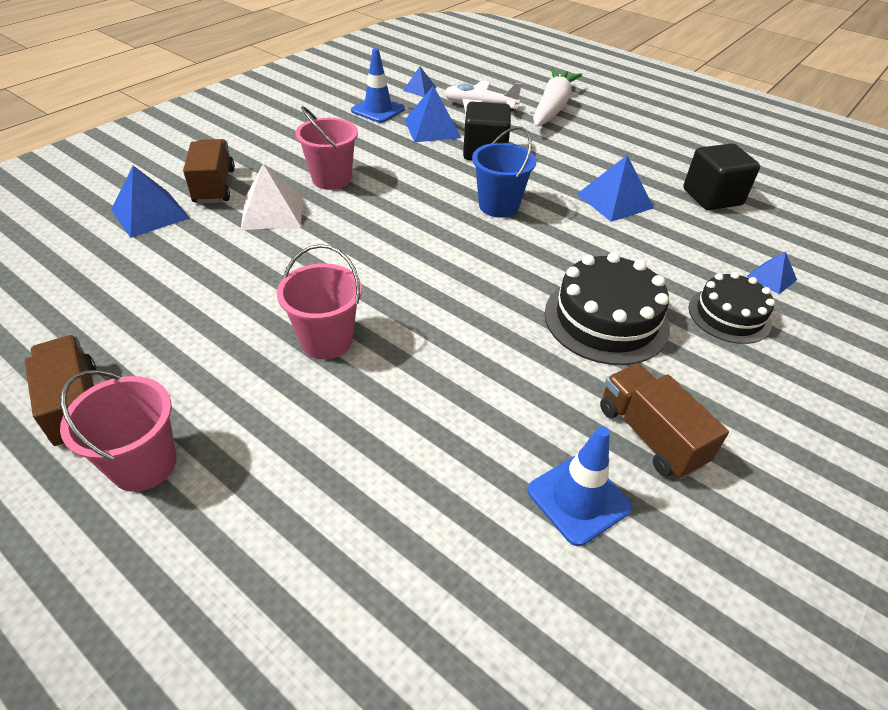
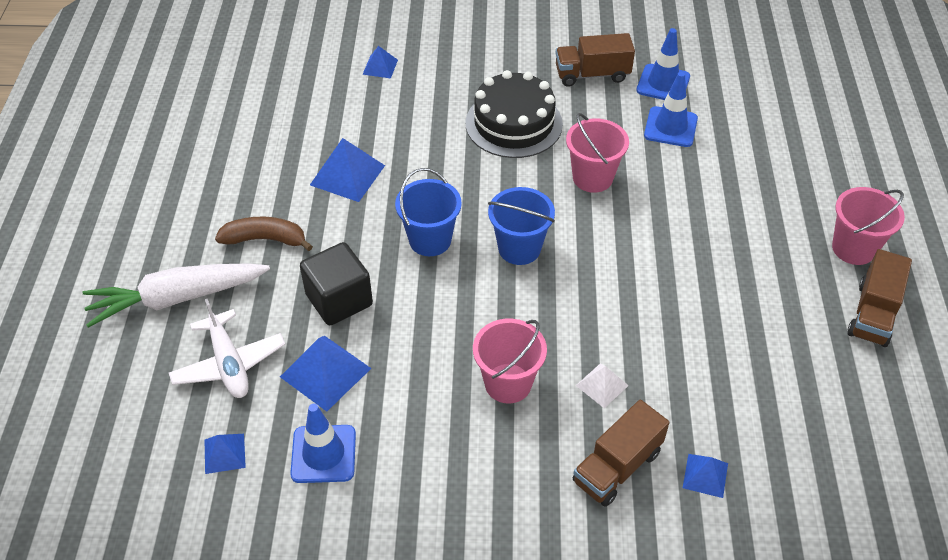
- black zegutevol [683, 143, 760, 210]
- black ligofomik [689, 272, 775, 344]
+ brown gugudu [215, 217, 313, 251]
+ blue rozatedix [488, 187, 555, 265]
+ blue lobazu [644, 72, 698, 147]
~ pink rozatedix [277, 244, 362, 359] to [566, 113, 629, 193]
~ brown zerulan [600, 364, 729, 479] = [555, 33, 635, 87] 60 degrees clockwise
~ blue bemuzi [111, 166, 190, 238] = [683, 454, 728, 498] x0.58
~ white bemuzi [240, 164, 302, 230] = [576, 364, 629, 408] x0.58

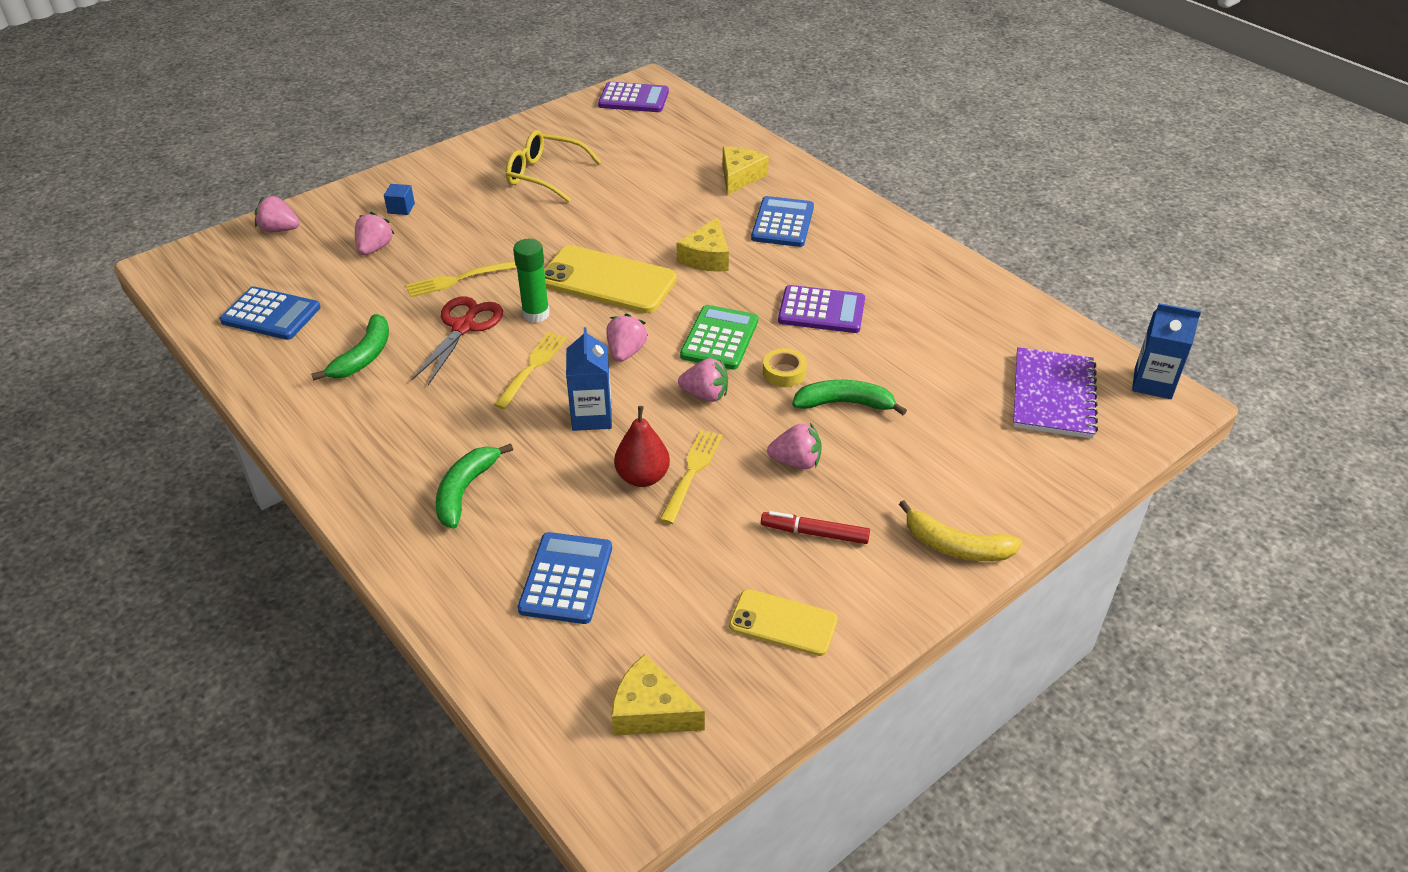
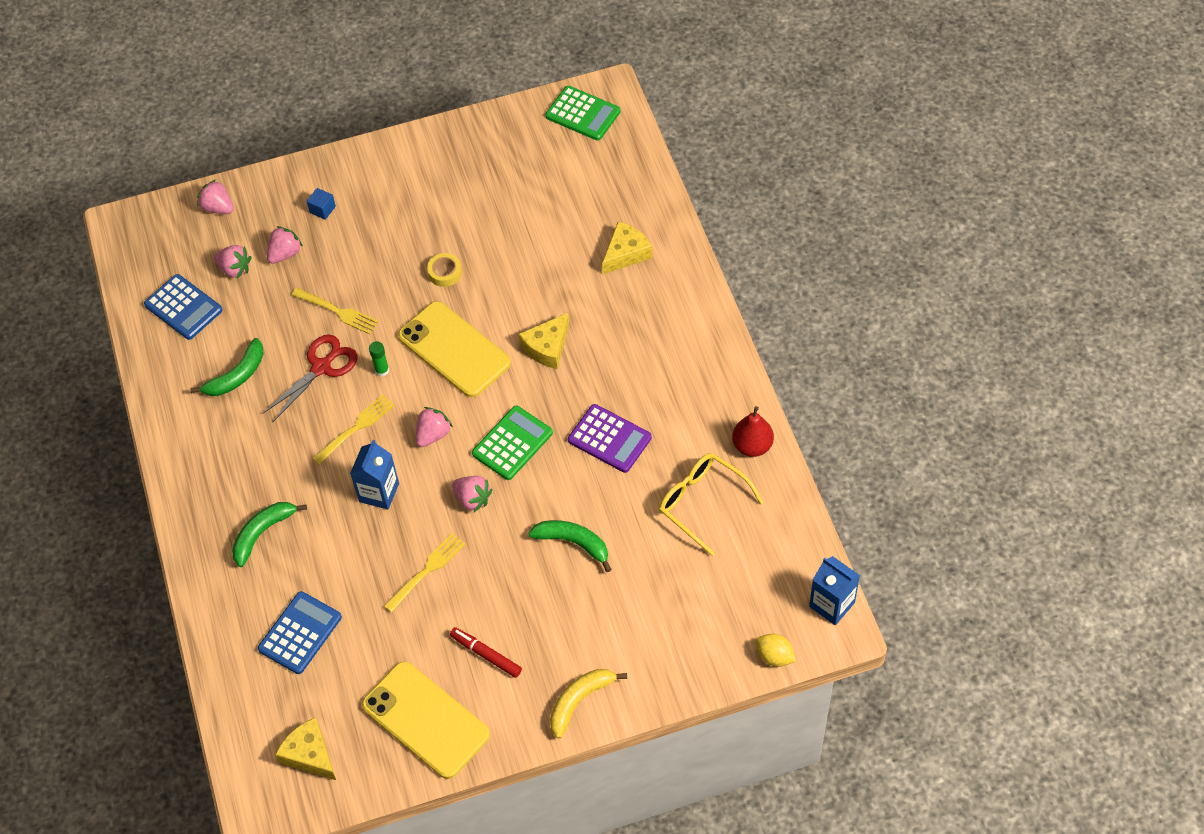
- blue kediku [751, 196, 814, 247]
- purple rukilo [1013, 347, 1098, 439]
+ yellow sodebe [756, 634, 796, 667]
~ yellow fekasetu [506, 130, 601, 203] to [659, 453, 764, 556]
~ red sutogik [614, 406, 670, 487] to [732, 406, 774, 457]
~ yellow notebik [763, 348, 807, 387] to [427, 253, 462, 287]
~ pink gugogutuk [767, 423, 822, 469] to [214, 245, 251, 278]
~ purple kediku [598, 82, 669, 112] to green kediku [545, 86, 620, 141]
~ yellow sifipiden [406, 261, 517, 297] = [292, 288, 379, 334] 150 degrees counterclockwise
~ yellow gugudu [899, 500, 1022, 561] = [550, 669, 627, 739] 90 degrees clockwise
~ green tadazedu [513, 239, 550, 323] = [369, 341, 389, 377] x0.62
~ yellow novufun [729, 589, 837, 656] = [362, 661, 490, 779] x1.71

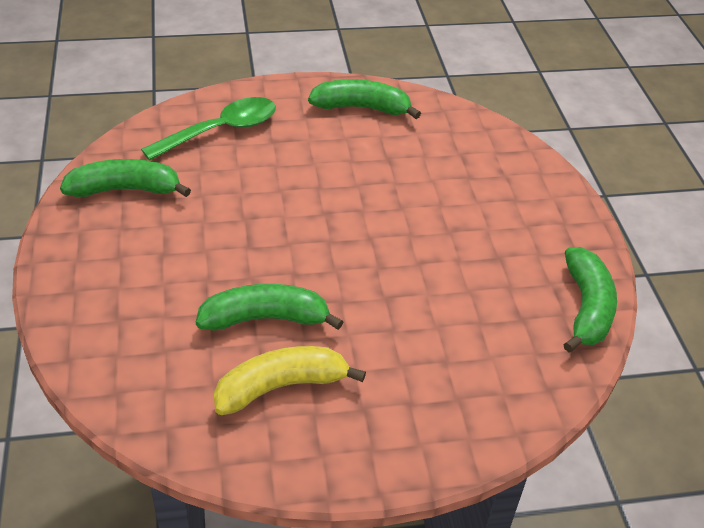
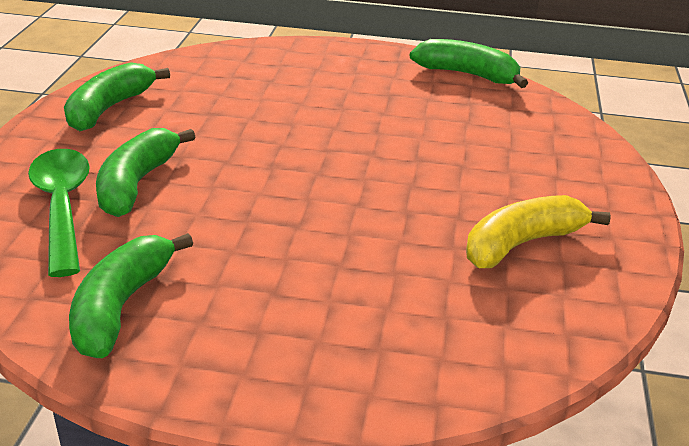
~ green gugudu [196, 284, 343, 331] to [96, 128, 195, 217]
~ yellow gugudu [214, 346, 366, 415] = [466, 195, 611, 268] 60 degrees clockwise

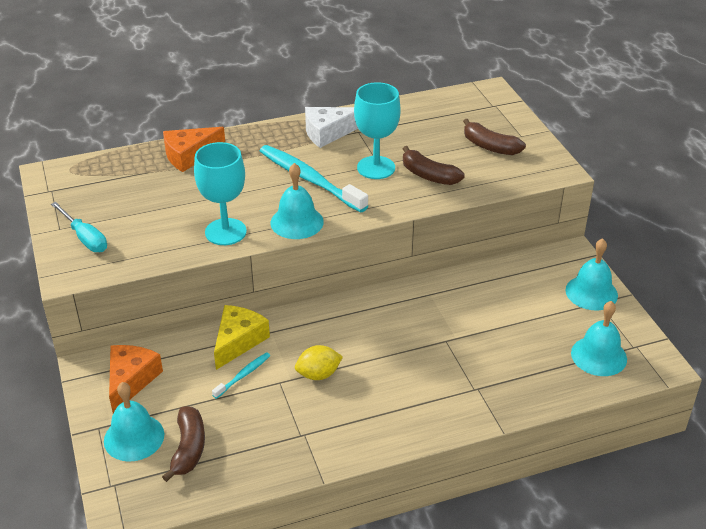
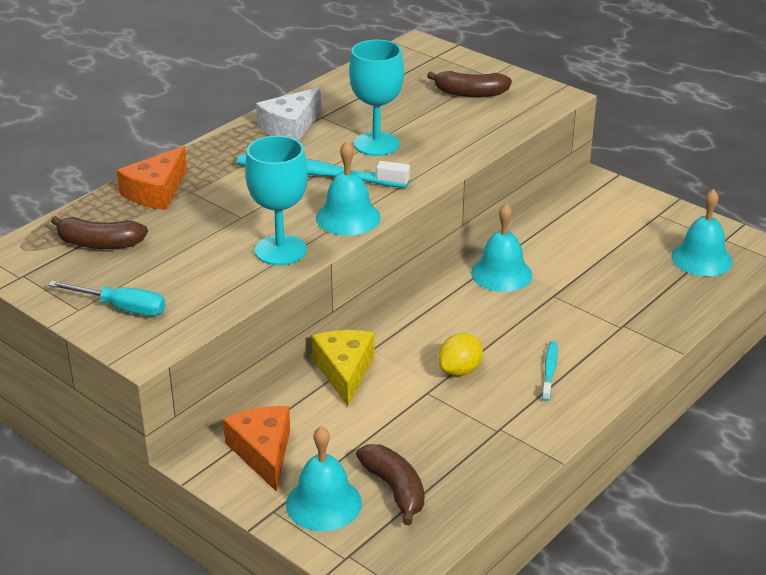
~ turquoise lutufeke [212, 352, 270, 399] to [542, 341, 558, 401]
~ brown gugudu [403, 146, 465, 185] to [51, 216, 148, 249]
~ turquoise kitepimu [566, 238, 618, 311] to [471, 204, 533, 292]

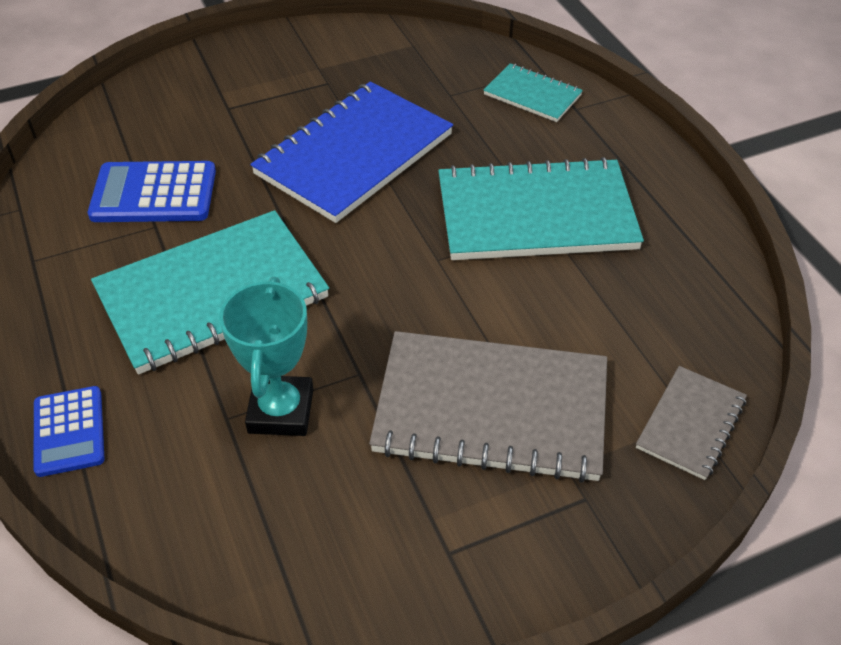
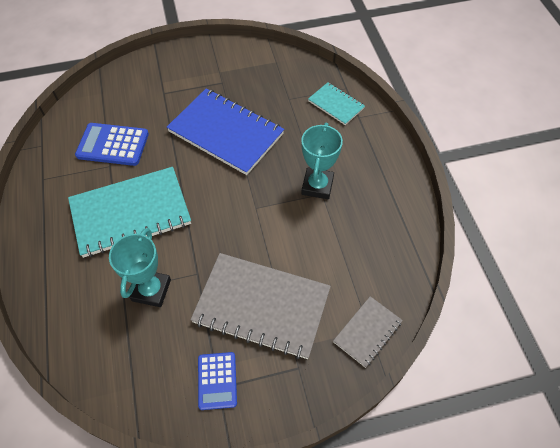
~ blue kediku [33, 386, 104, 477] to [198, 352, 237, 410]
~ turquoise rukilo [438, 157, 644, 260] to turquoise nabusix [301, 123, 343, 199]
~ blue rukilo [250, 82, 453, 223] = [167, 88, 284, 175] 75 degrees clockwise

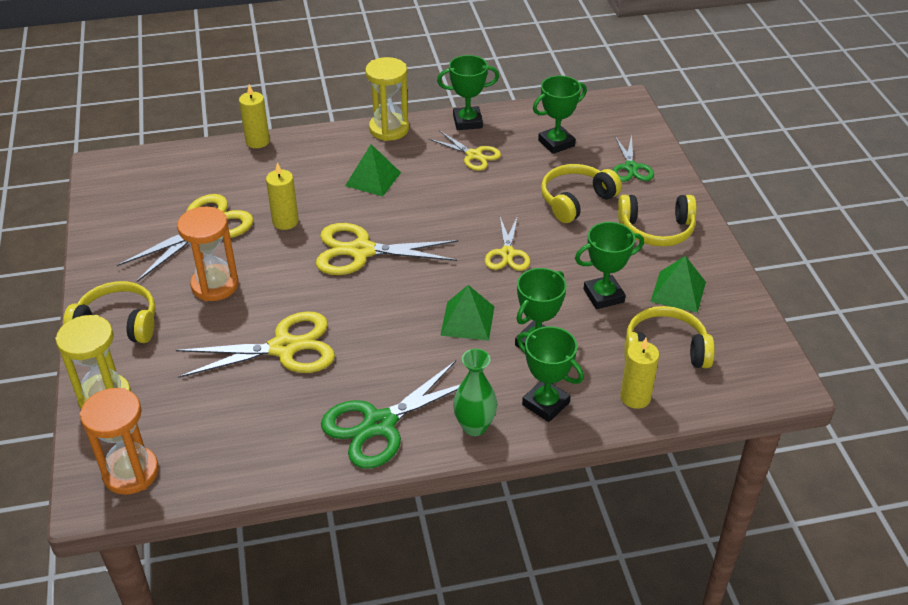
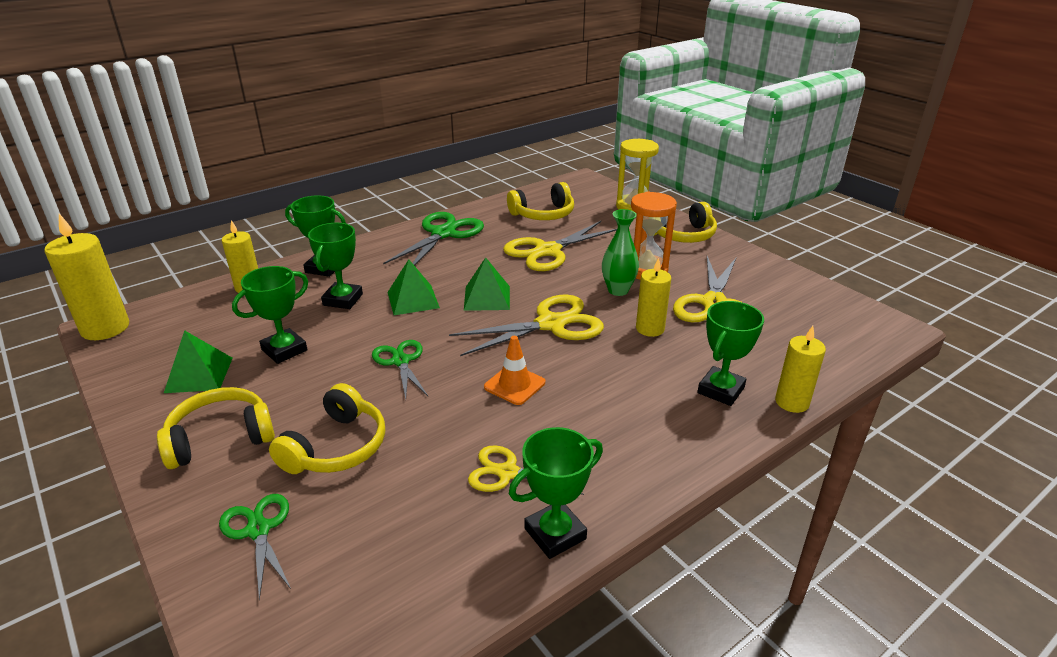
- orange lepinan [80, 388, 159, 495]
- yellow lepinan [365, 57, 409, 141]
+ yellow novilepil [44, 214, 129, 340]
+ orange lobazu [484, 336, 545, 405]
~ green bemuzi [345, 144, 401, 196] to [464, 257, 510, 311]
~ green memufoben [453, 349, 497, 436] to [602, 209, 639, 296]
~ green nabusix [533, 75, 587, 154] to [697, 301, 764, 406]
~ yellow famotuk [624, 306, 715, 368] to [507, 182, 574, 220]
~ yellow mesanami [485, 216, 530, 271] to green mesanami [372, 340, 428, 399]

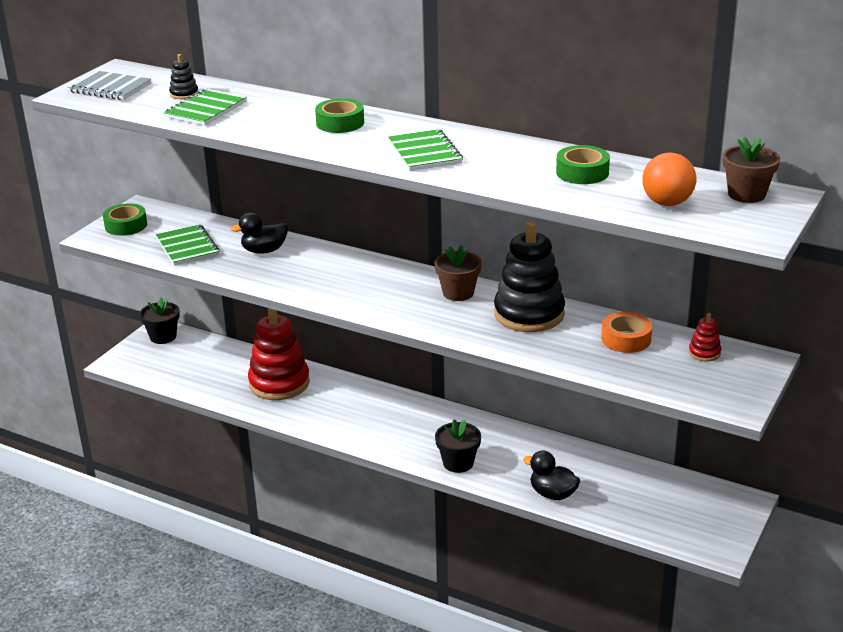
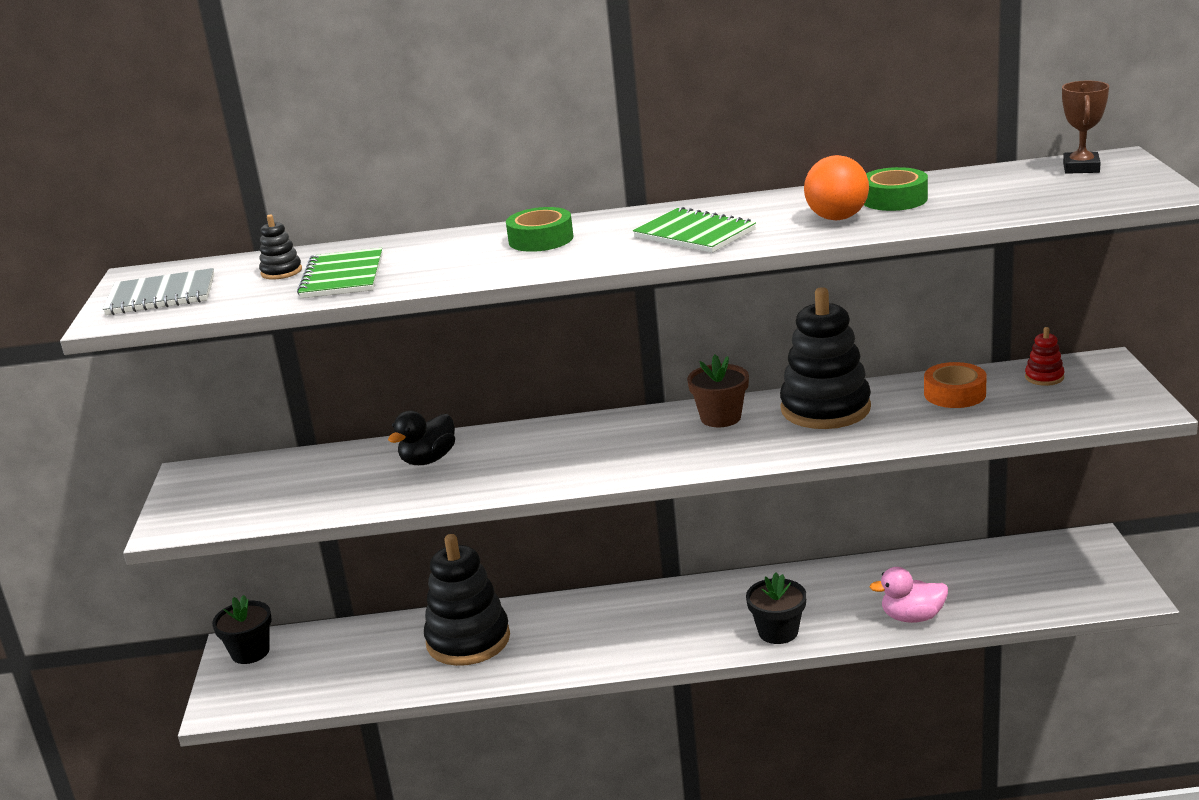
- green notebik [103, 203, 147, 236]
- green rukilo [156, 224, 220, 266]
~ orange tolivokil [643, 153, 696, 206] to [804, 155, 869, 220]
~ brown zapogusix [723, 137, 780, 203] to brown nabusix [1062, 81, 1109, 174]
~ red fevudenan [248, 308, 310, 400] to black fevudenan [424, 534, 510, 666]
~ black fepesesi [523, 451, 580, 500] to pink fepesesi [870, 567, 948, 623]

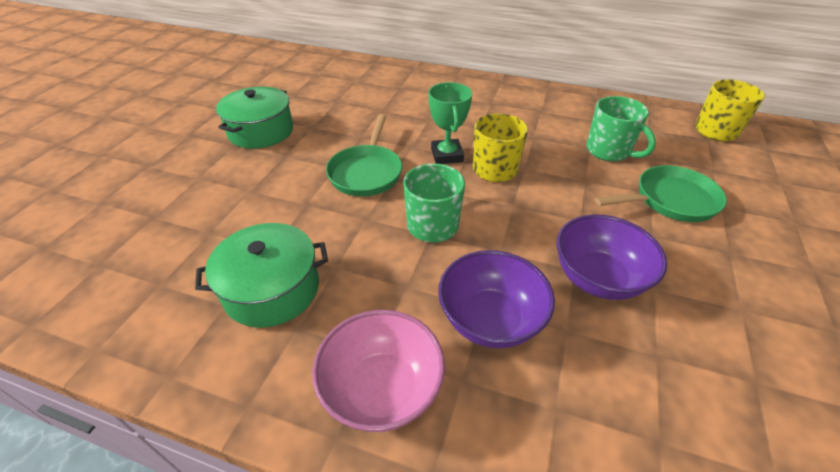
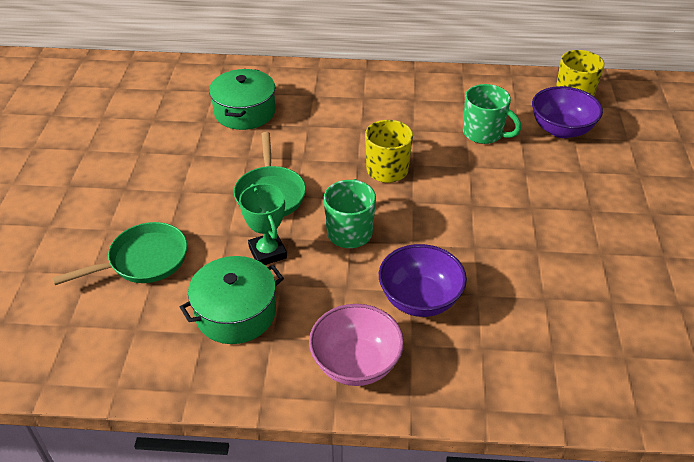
~ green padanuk [216, 87, 293, 149] to [209, 69, 276, 130]
~ green nabusix [428, 82, 473, 164] to [239, 183, 287, 265]
~ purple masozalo [557, 214, 667, 300] to [532, 86, 603, 138]
~ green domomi [595, 165, 727, 222] to [52, 222, 187, 285]

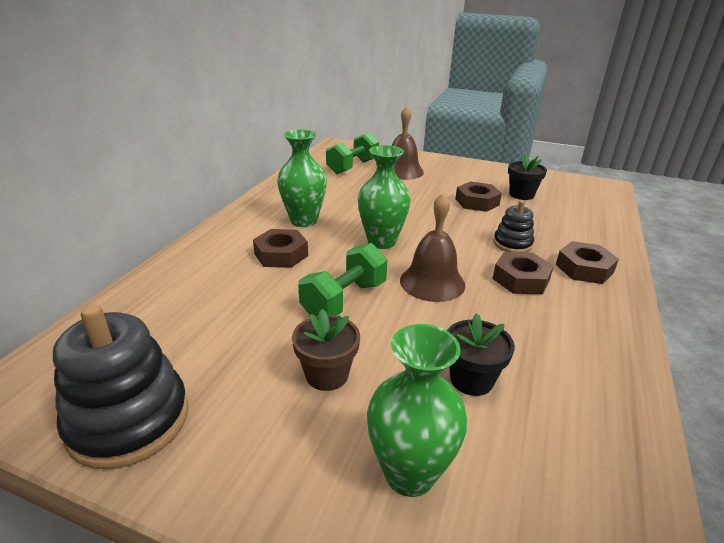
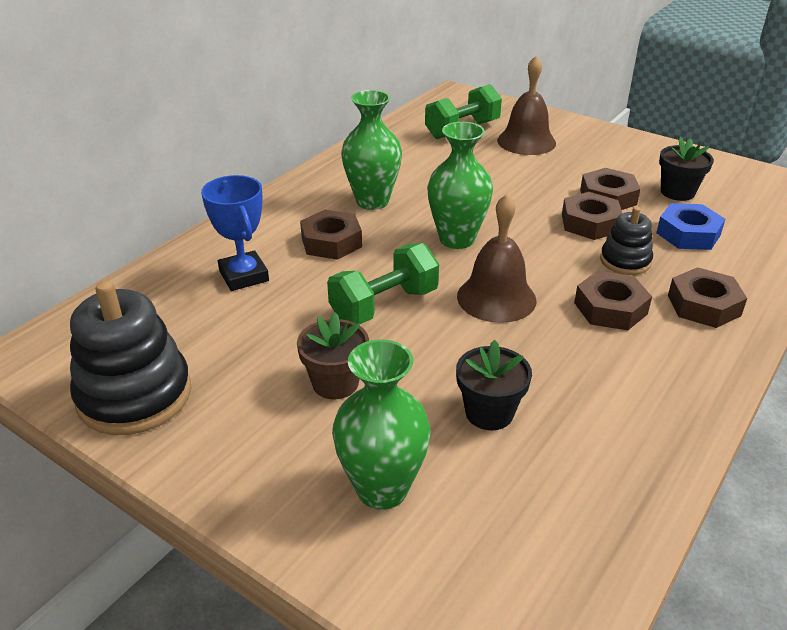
+ blue nabusix [201, 175, 269, 291]
+ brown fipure [562, 192, 622, 240]
+ blue fipure [656, 203, 725, 250]

